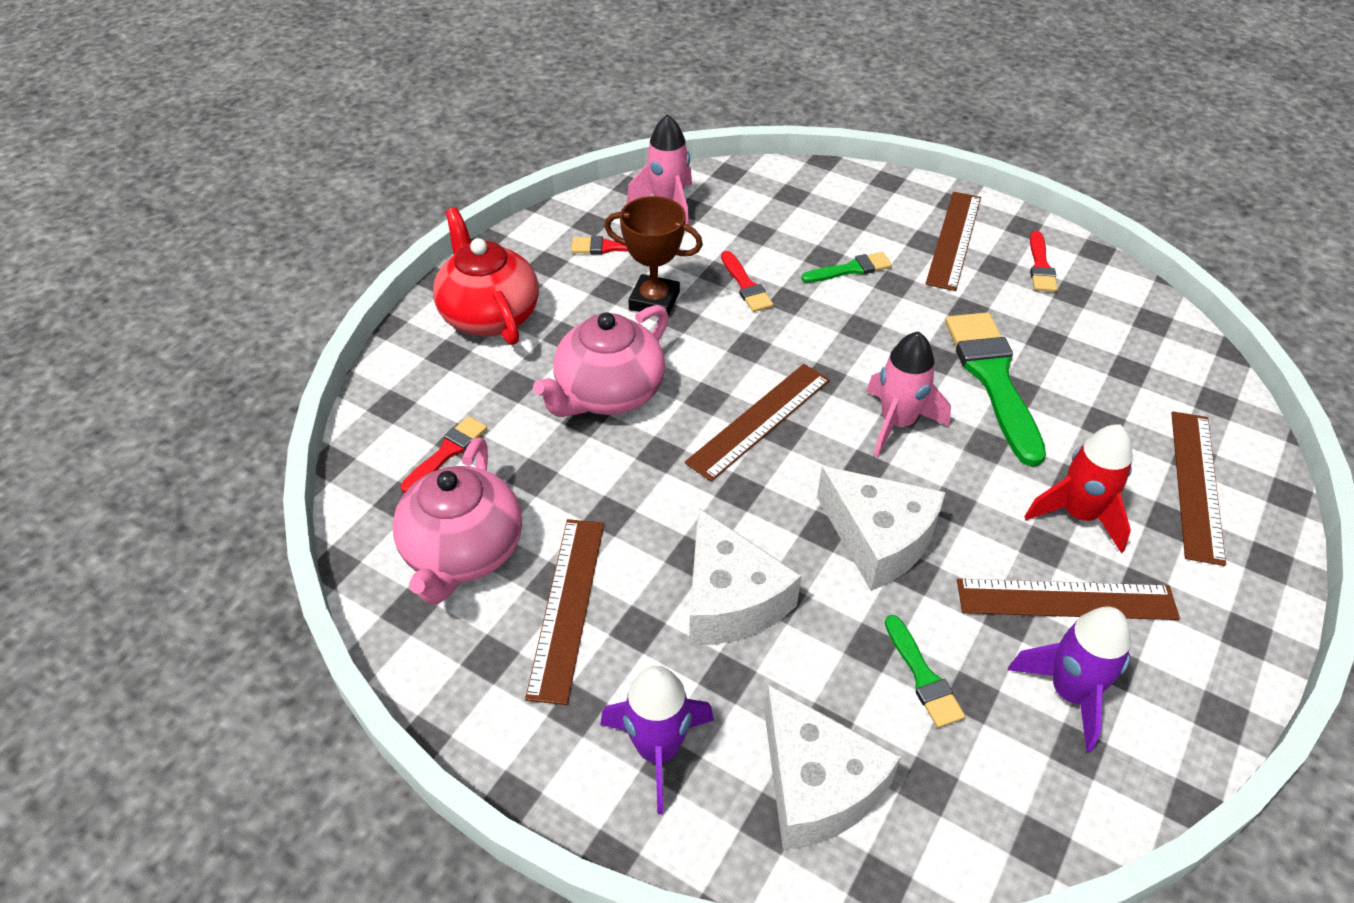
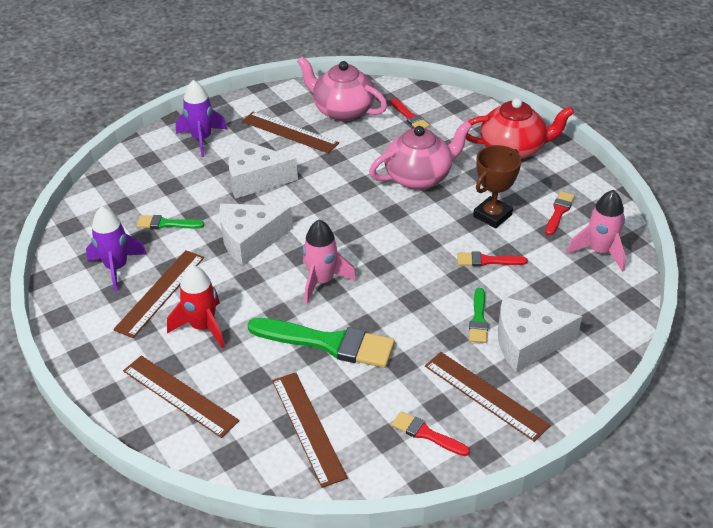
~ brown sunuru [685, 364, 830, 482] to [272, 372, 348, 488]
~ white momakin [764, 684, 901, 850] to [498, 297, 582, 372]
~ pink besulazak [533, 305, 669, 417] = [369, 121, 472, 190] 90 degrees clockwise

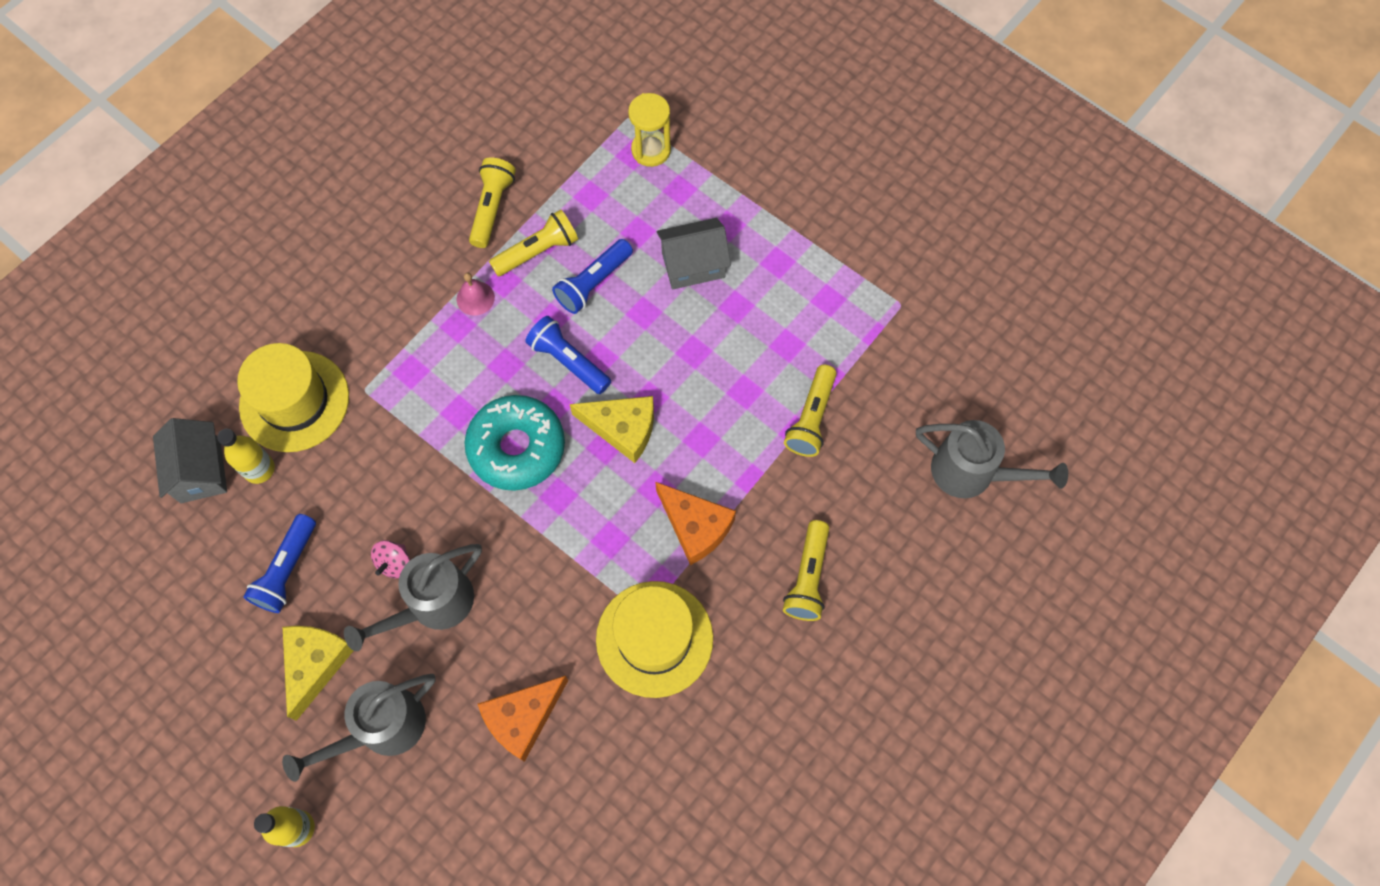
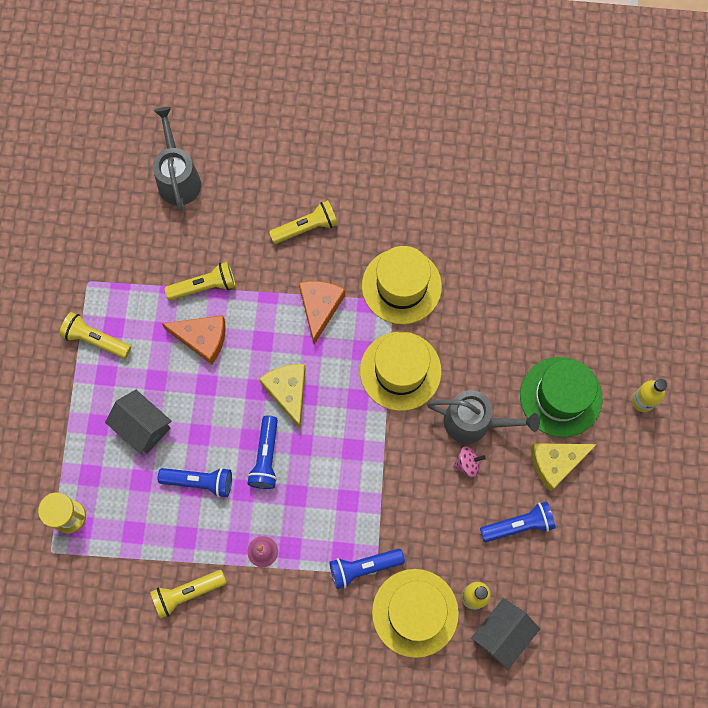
- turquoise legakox [464, 395, 565, 491]
+ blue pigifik [329, 549, 405, 589]
+ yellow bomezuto [360, 332, 442, 411]
~ orange momakin [478, 676, 568, 762] to [162, 315, 226, 364]
~ yellow pigifik [489, 210, 578, 276] to [59, 312, 131, 359]
~ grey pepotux [282, 674, 436, 782] to green bomezuto [520, 357, 602, 437]

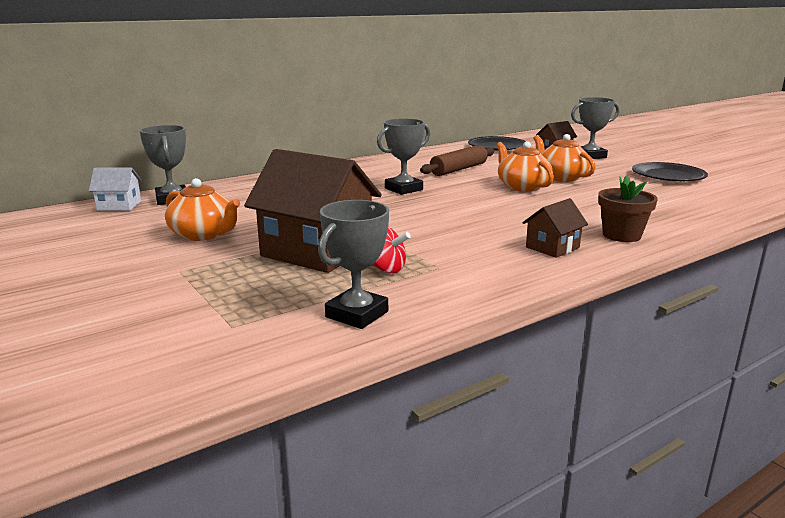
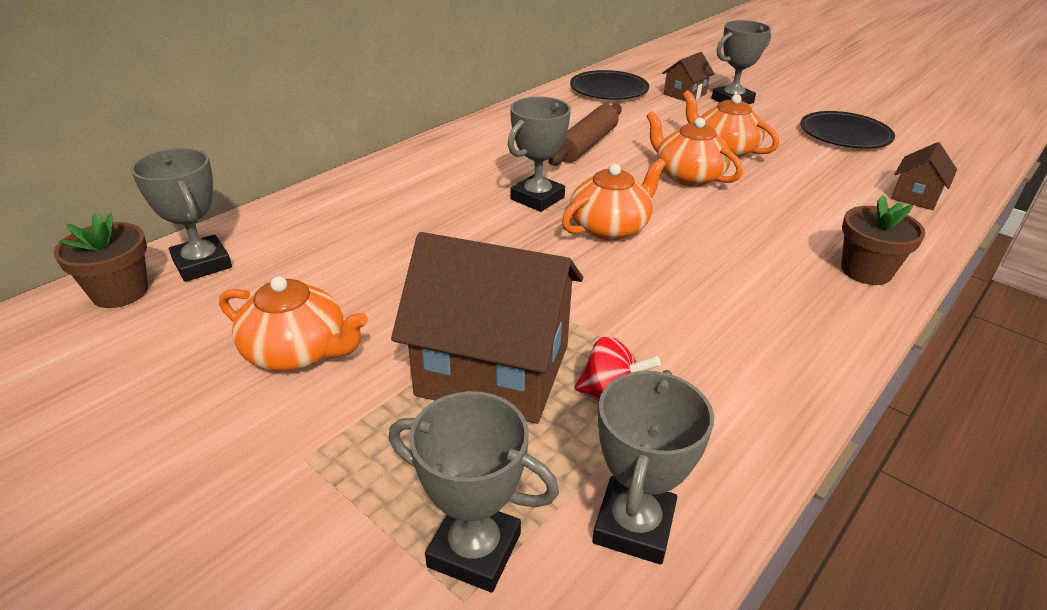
+ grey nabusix [389, 391, 559, 592]
+ orange besulazak [562, 158, 666, 240]
~ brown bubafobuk [522, 198, 588, 258] to [891, 142, 957, 210]
~ white bubafobuk [89, 168, 142, 211] to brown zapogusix [54, 212, 148, 308]

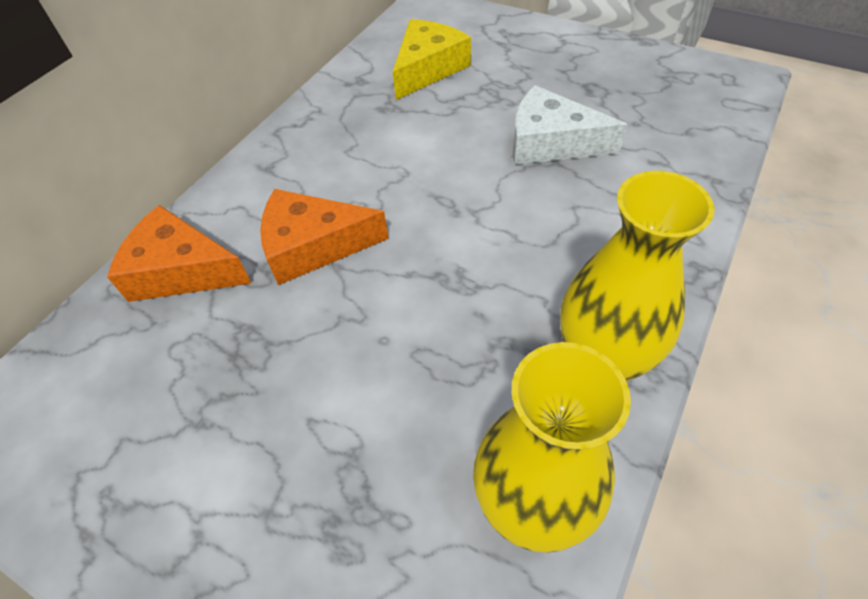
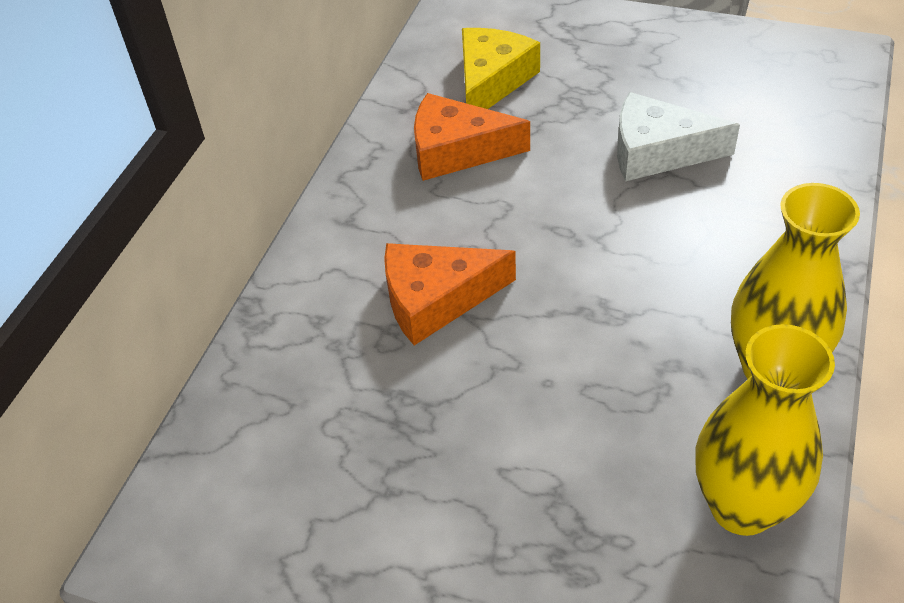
~ orange momakin [107, 205, 251, 302] to [414, 93, 530, 181]

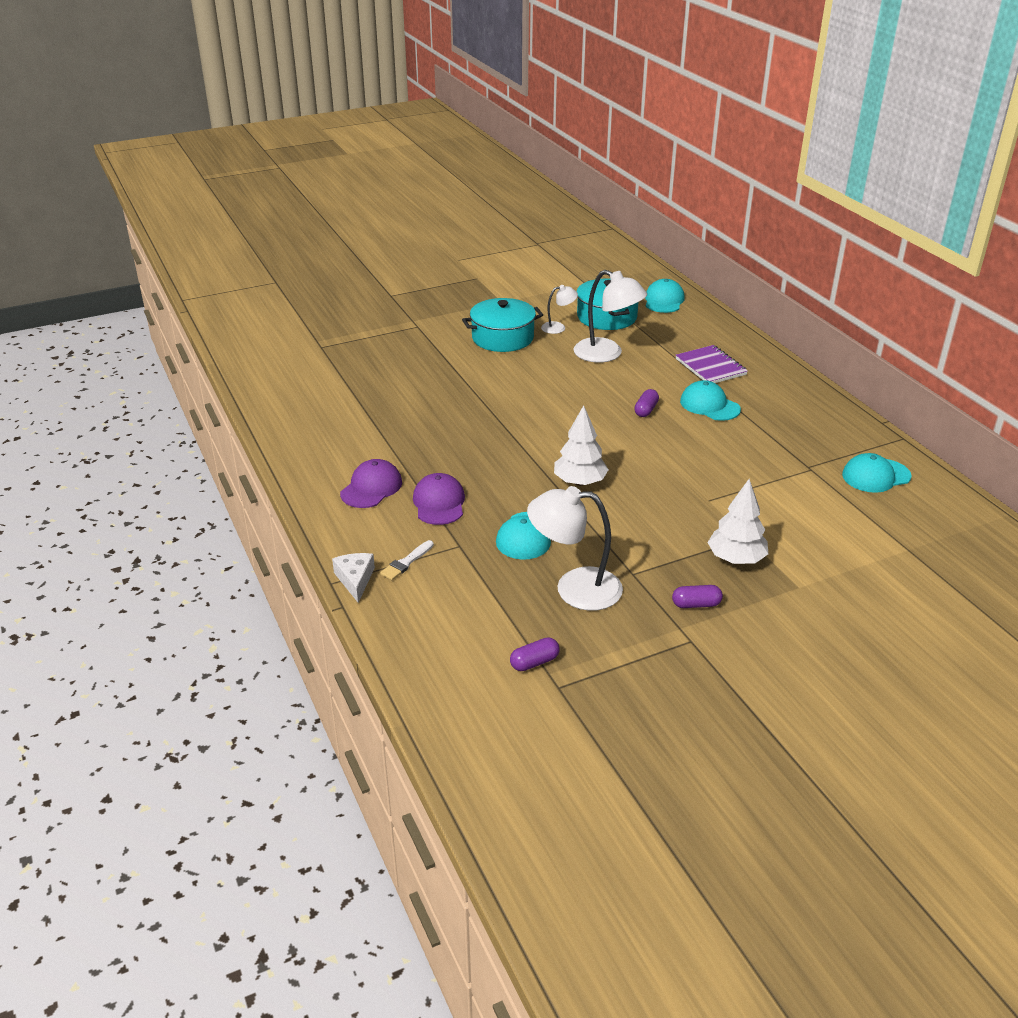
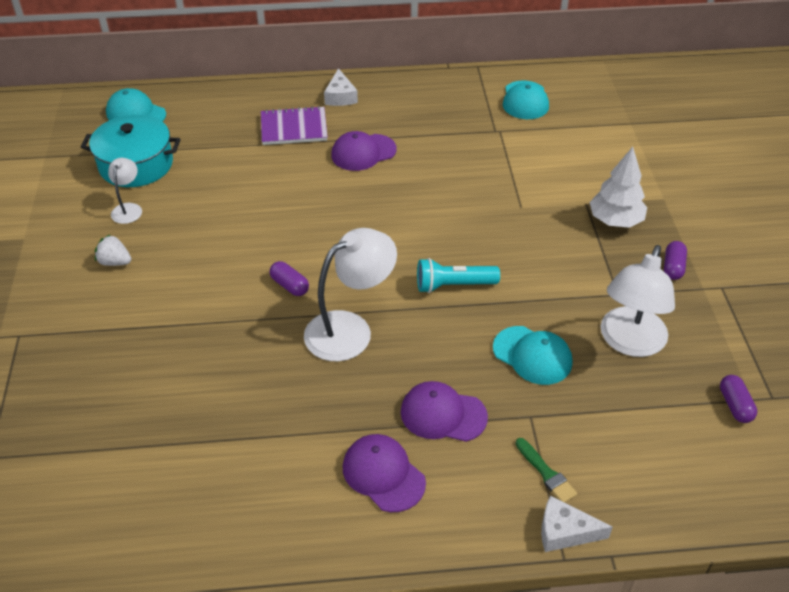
+ white momakin [324, 68, 358, 106]
~ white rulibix [574, 270, 647, 363] to [304, 228, 397, 361]
~ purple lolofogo [634, 389, 659, 417] to [270, 261, 309, 296]
~ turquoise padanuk [462, 298, 543, 352] to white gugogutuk [95, 235, 131, 266]
~ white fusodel [554, 405, 609, 486] to turquoise pigifik [417, 258, 500, 293]
~ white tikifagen [380, 540, 434, 580] to green tikifagen [516, 438, 577, 503]
~ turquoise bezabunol [680, 380, 741, 421] to purple bezabunol [331, 131, 397, 171]

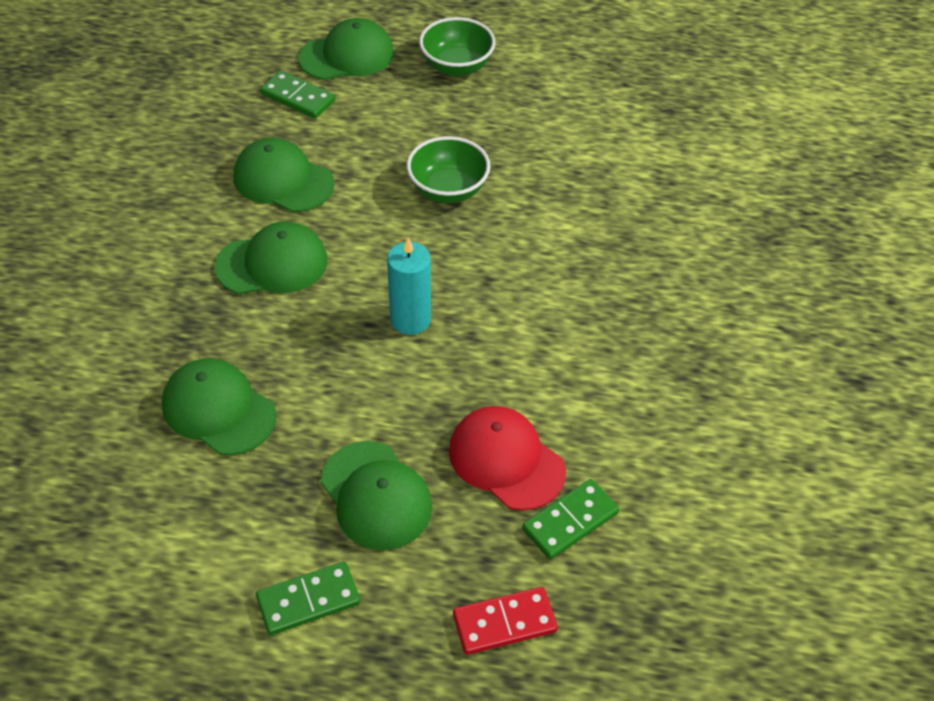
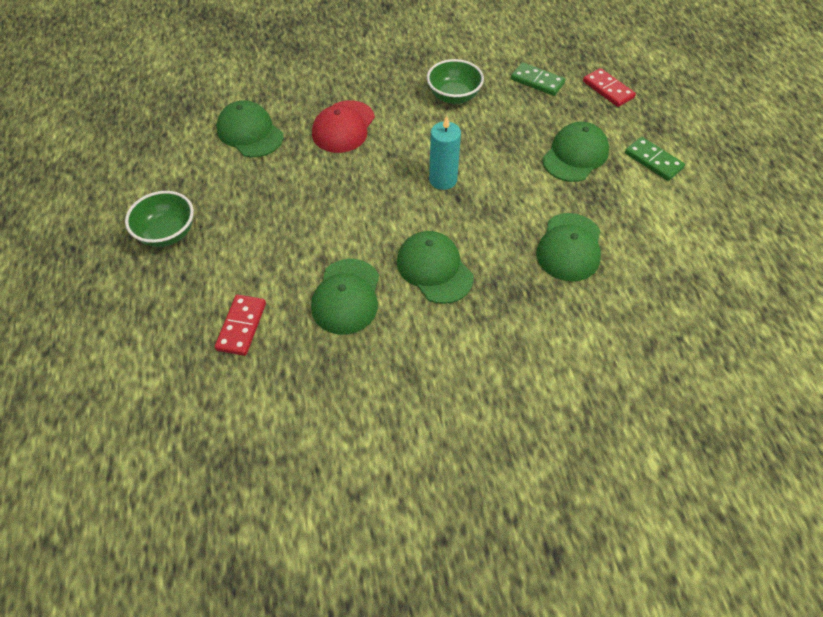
~ green bezabunol [298, 18, 394, 80] to [217, 100, 283, 157]
~ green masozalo [407, 136, 490, 203] to [427, 59, 484, 104]
~ red bezabunol [449, 406, 566, 511] to [312, 100, 375, 153]
~ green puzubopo [260, 71, 335, 119] to red puzubopo [215, 295, 266, 356]

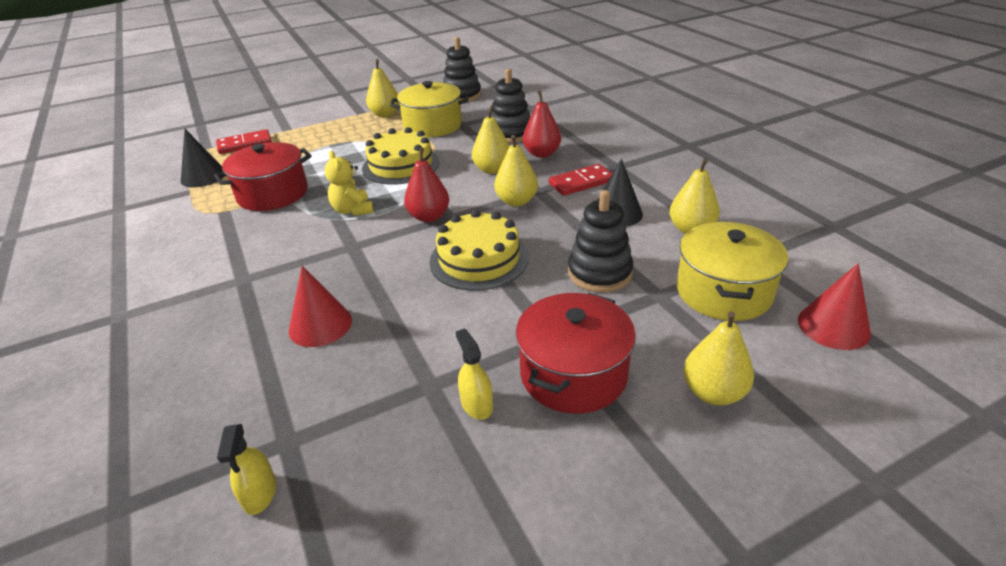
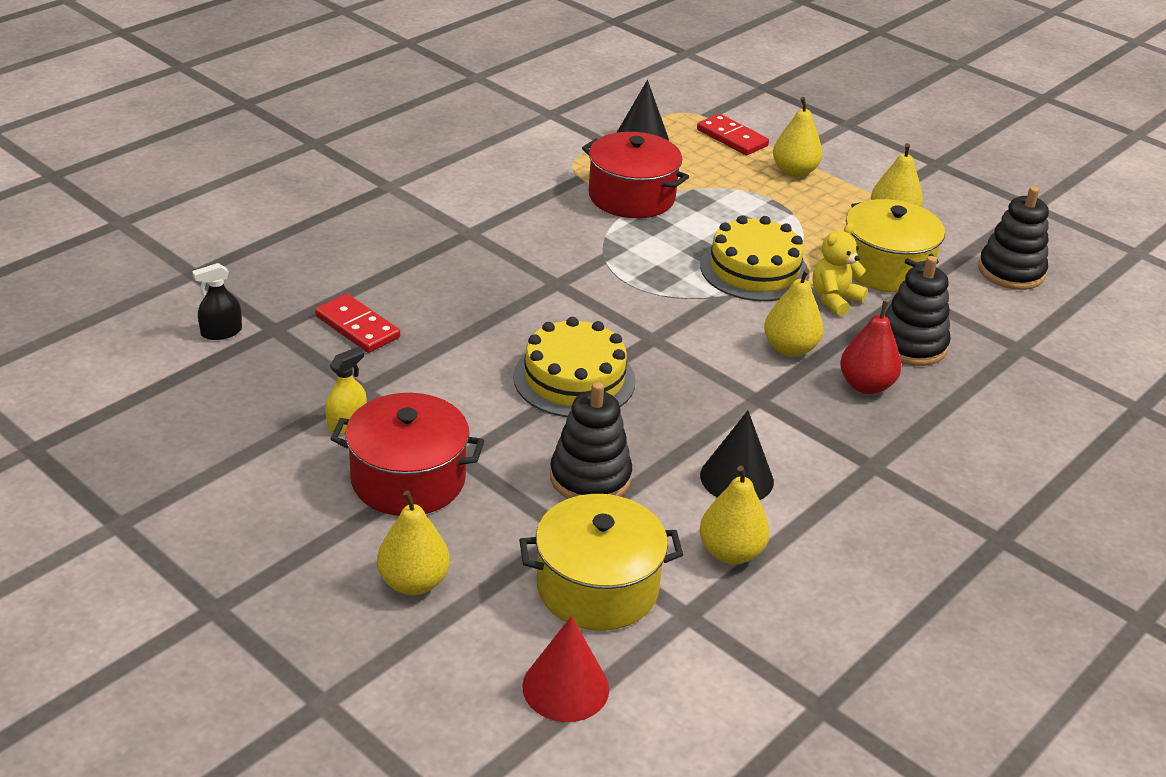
- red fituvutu [288, 266, 352, 347]
- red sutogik [404, 148, 449, 222]
~ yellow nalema [325, 151, 374, 216] to [813, 223, 868, 316]
~ yellow sutogik [494, 135, 538, 207] to [773, 97, 823, 177]
~ red puzubopo [549, 164, 612, 196] to [315, 294, 400, 353]
~ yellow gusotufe [217, 424, 276, 515] to black gusotufe [192, 263, 242, 340]

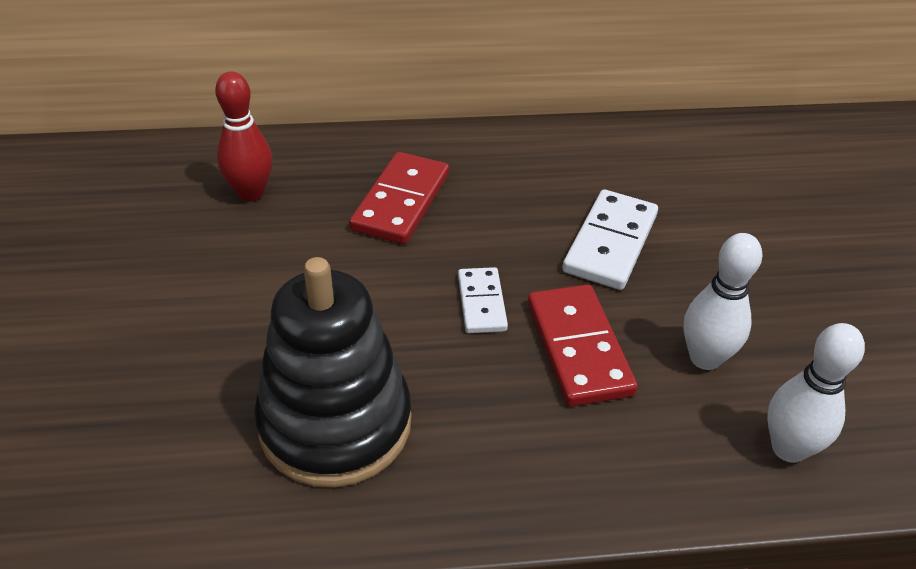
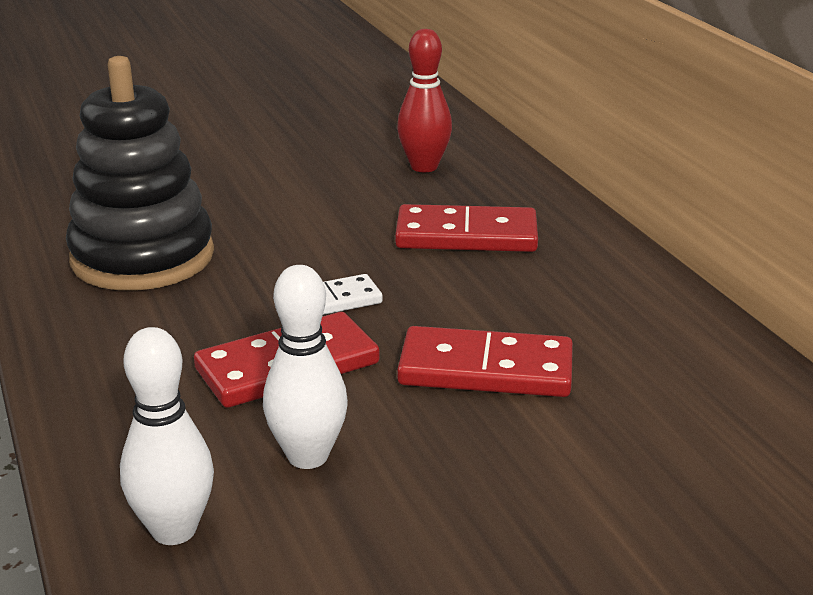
~ white puzubopo [562, 189, 658, 290] to red puzubopo [397, 326, 573, 397]

